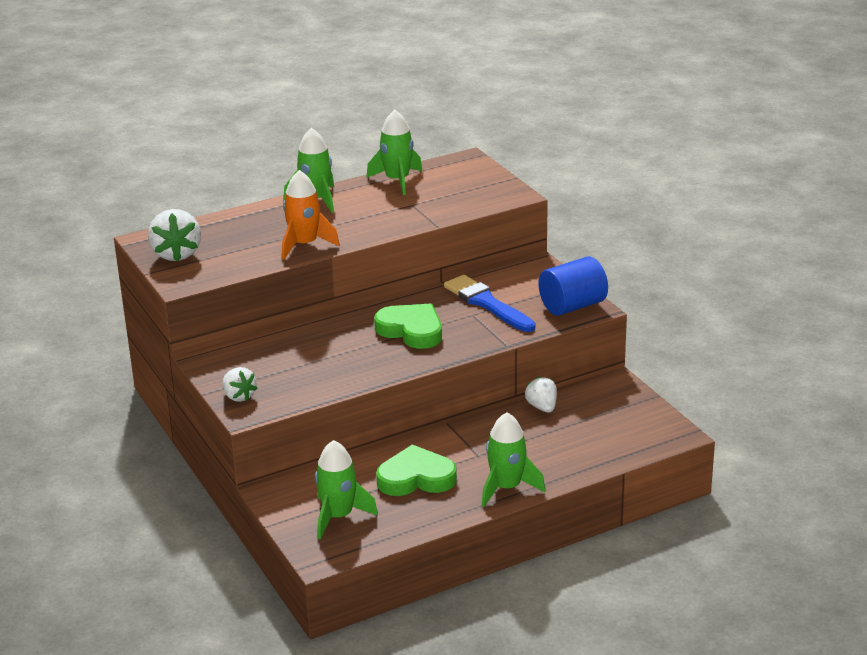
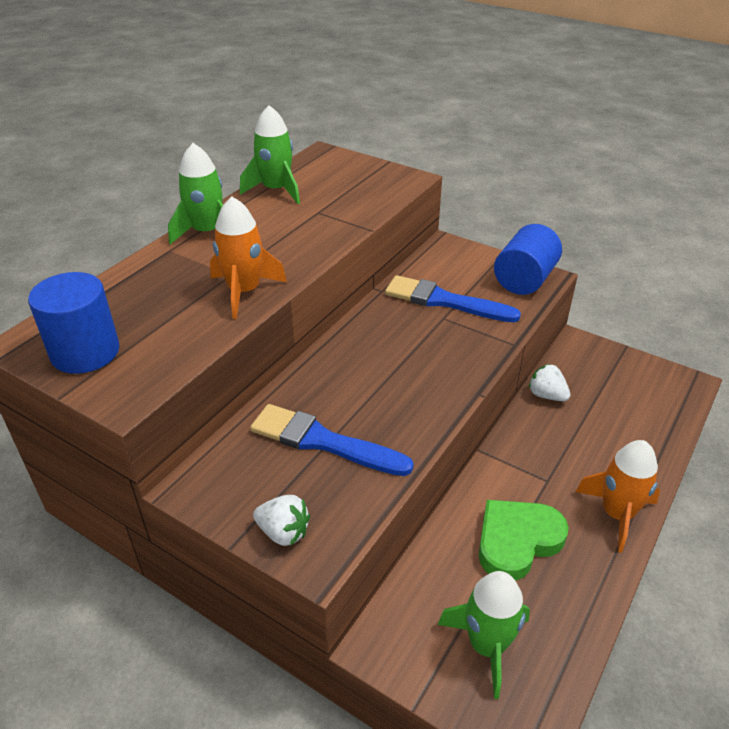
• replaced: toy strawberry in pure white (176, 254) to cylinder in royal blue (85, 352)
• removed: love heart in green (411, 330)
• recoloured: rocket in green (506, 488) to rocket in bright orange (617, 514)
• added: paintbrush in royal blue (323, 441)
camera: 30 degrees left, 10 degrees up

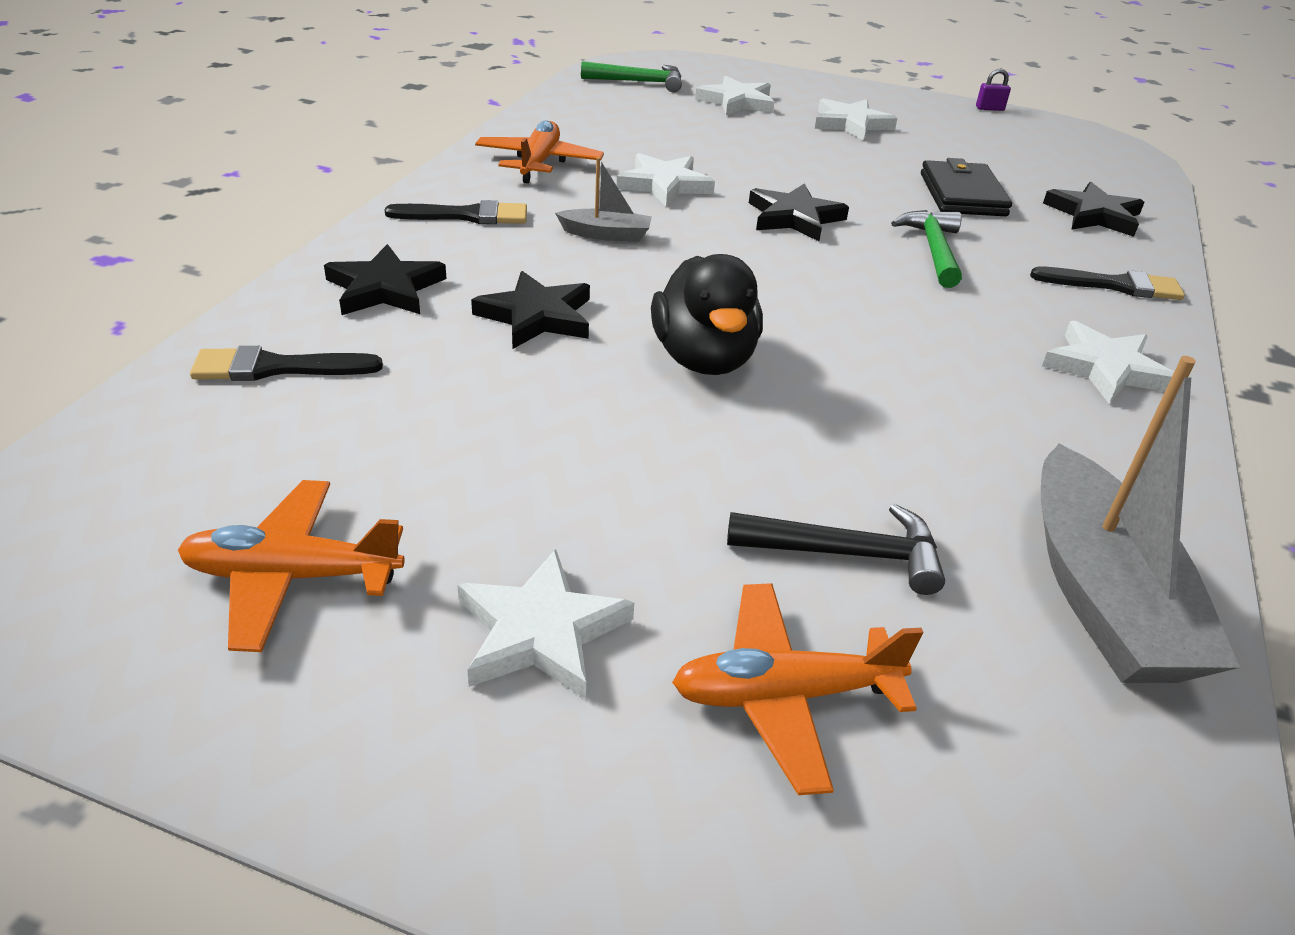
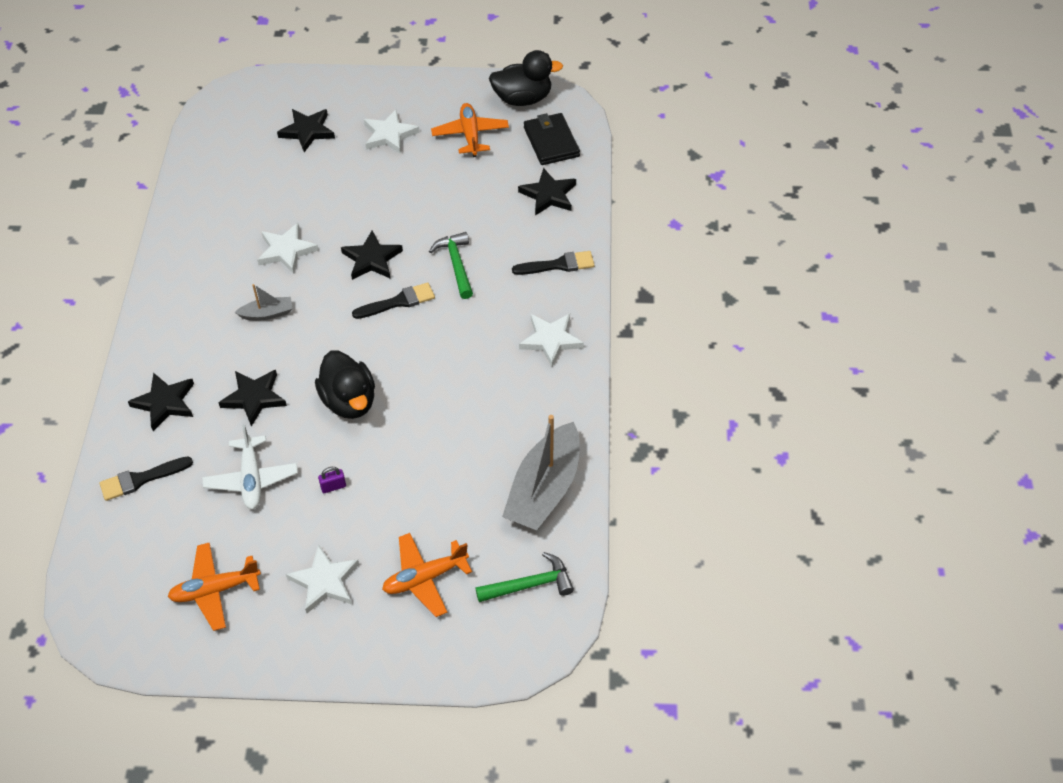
• moved: carpenter's hammer in green (639, 82) to (529, 585)
• moved: lock in royal purple (989, 108) to (333, 486)
• recoloured: five-pointed star in pure white (737, 102) to five-pointed star in black (307, 131)
• moved: plane in bright orange (539, 163) to (470, 135)
• moved: billfold in black (962, 194) to (551, 142)
• moved: paintbrush in black (466, 216) to (398, 302)
• turned: toy boat in gray (1101, 594) = (544, 489) 45 degrees clockwise
• removed: carpenter's hammer in black (846, 553)
• added: toy duck in black (523, 99)
• added: plane in pure white (251, 479)
camera: 15 degrees left, 15 degrees up

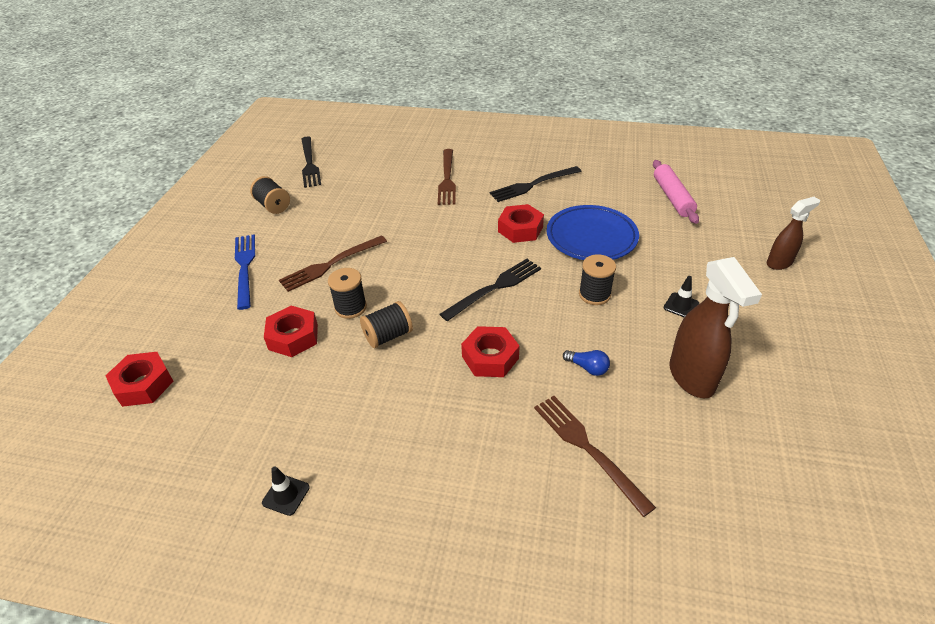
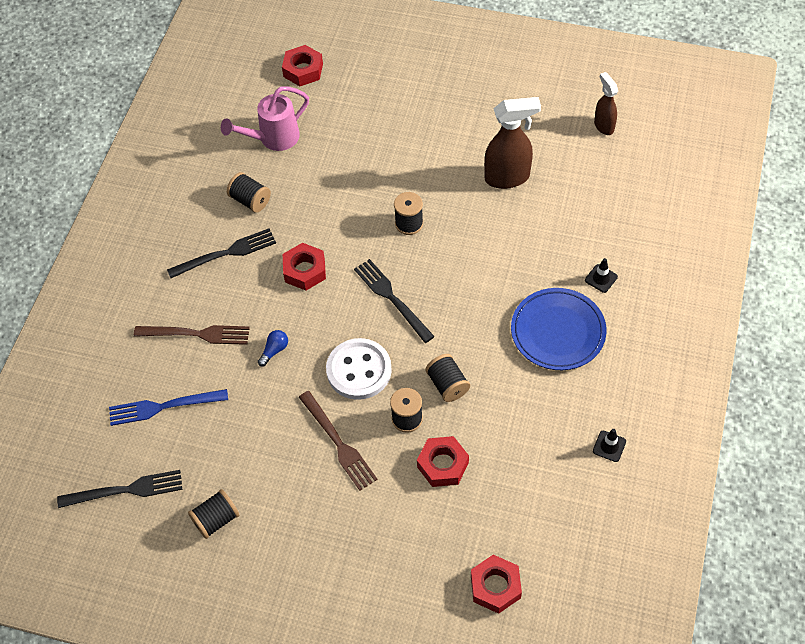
• replaced: pastry roller in pink (672, 197) to watering can in pink (273, 138)
• turned: fork in black (532, 185) = (227, 253) 90 degrees counterclockwise
• moved: spray bottle in brown (779, 263) to (603, 126)
• moved: plate in royal blue (591, 237) to (558, 332)
• moved: fork in royal blue (245, 267) to (162, 407)
• moved: road cone in black (681, 306) to (601, 278)
• moved: hex nut in red (490, 357) to (303, 70)
• moved: light bulb in royal blue (587, 368) to (274, 350)
• removed: fork in brown (586, 447)
• added: bobbin in black (250, 200)
• added: button in pure white (359, 370)
camera: 85 degrees left, 15 degrees up

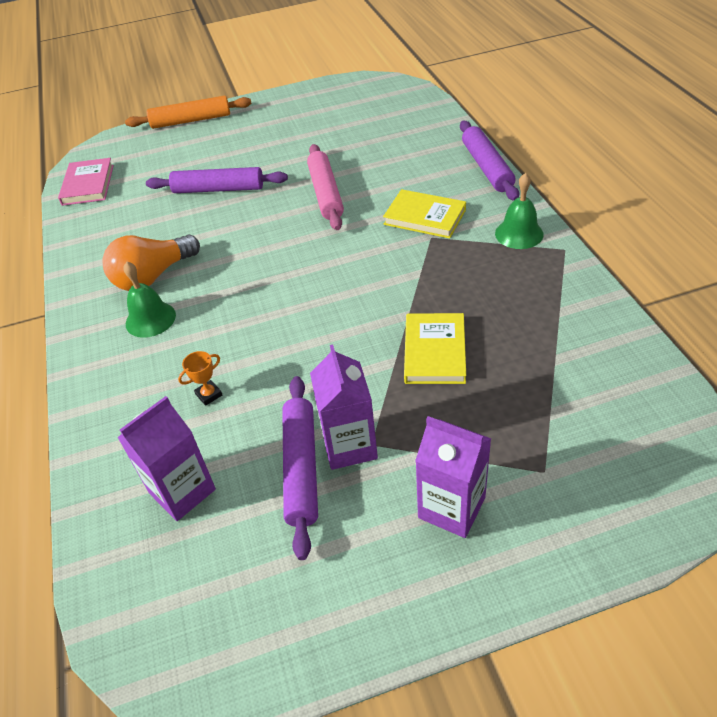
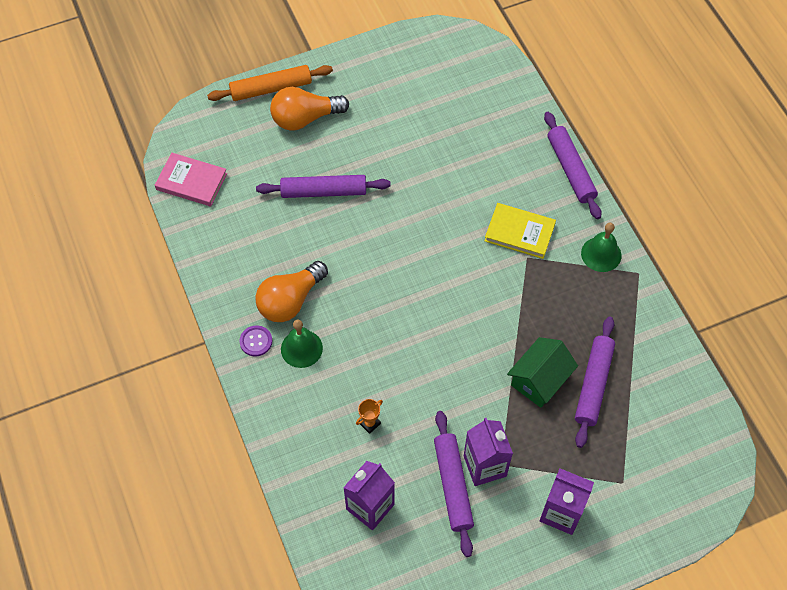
• removed: pastry roller in pink (326, 193)
• turned: hardcover in pink (88, 185) = (191, 182) 60 degrees counterclockwise
• replaced: hardcover in golden (434, 351) to cottage in green (539, 380)
• added: light bulb in bright orange (305, 118)
• added: pastry roller in royal purple (593, 384)
• added: button in royal purple (256, 341)
camera: 10 degrees left, 15 degrees up

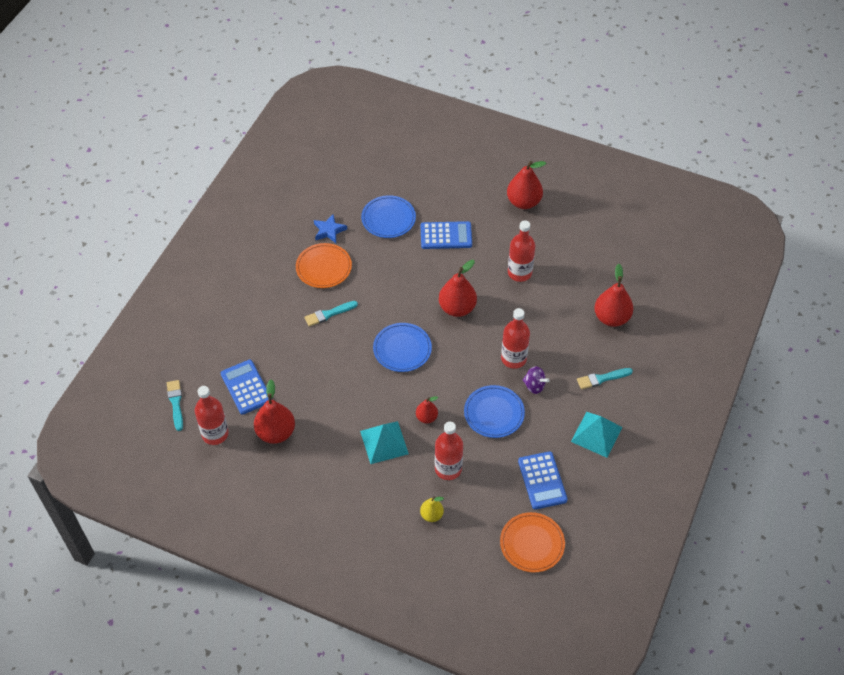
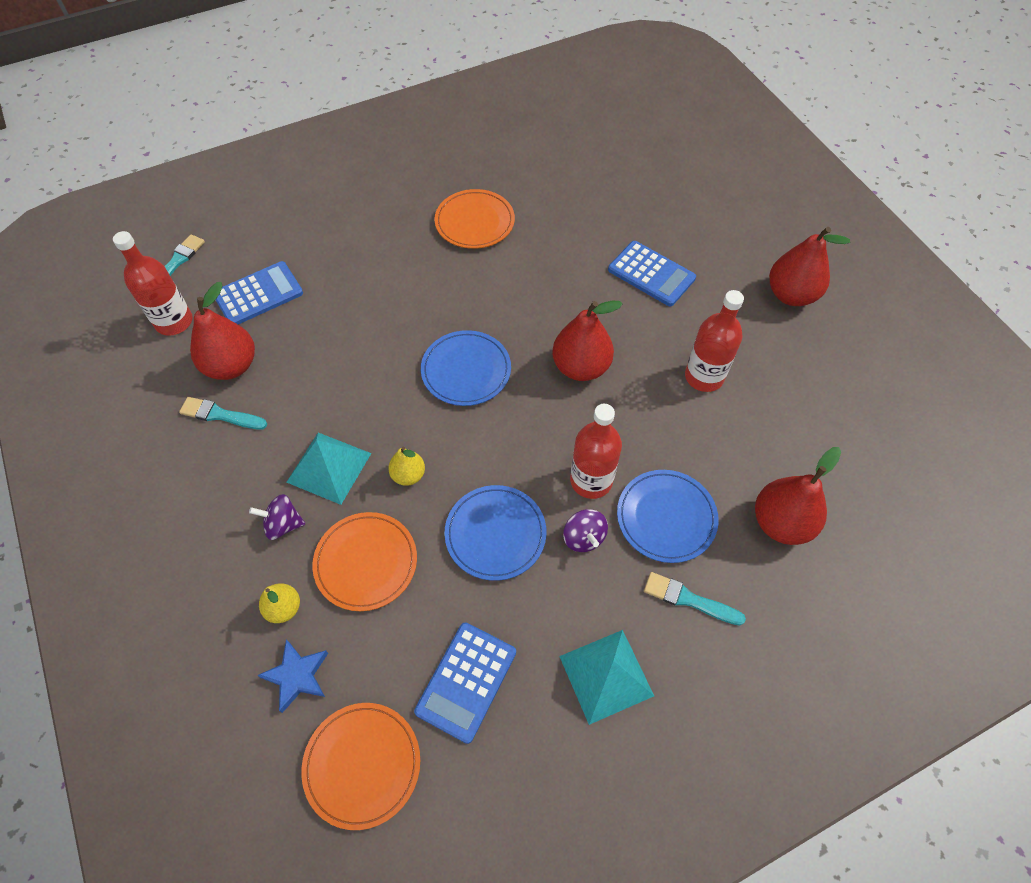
• moved: plate in royal blue (388, 218) to (666, 517)
• moved: five-pointed star in royal blue (329, 230) to (297, 676)
• moved: paintbrush in turquoise (329, 314) to (220, 415)
• turned: adding machine in royal blue (246, 387) = (258, 294) 45 degrees clockwise
• recoloured: pear in red (426, 417) to pear in golden (408, 475)
• replaced: drink bottle in red (448, 469) to plate in bright orange (366, 562)
• added: toy top in royal purple (283, 524)
camera: 40 degrees right, 5 degrees up

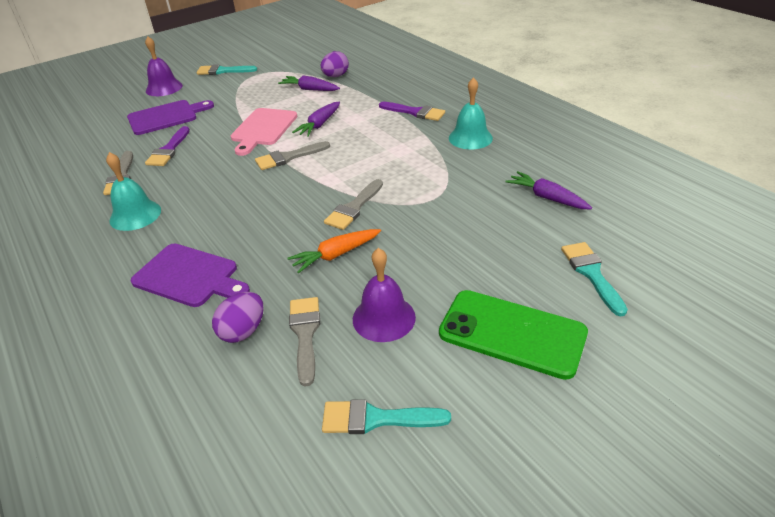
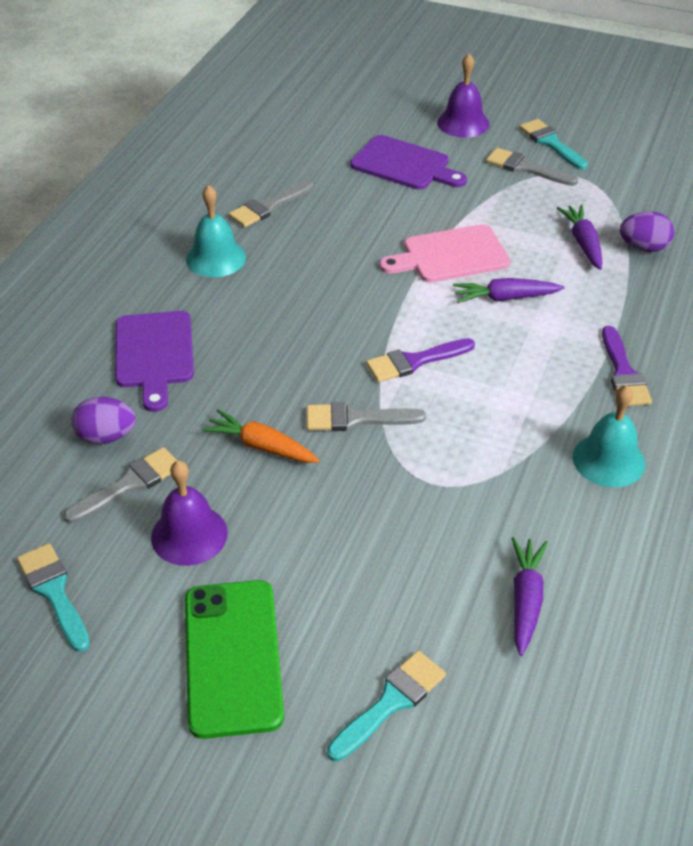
• moved: paintbrush in royal purple (169, 150) to (414, 361)
• moved: paintbrush in gray (288, 157) to (525, 168)
camera: 55 degrees right, 5 degrees up

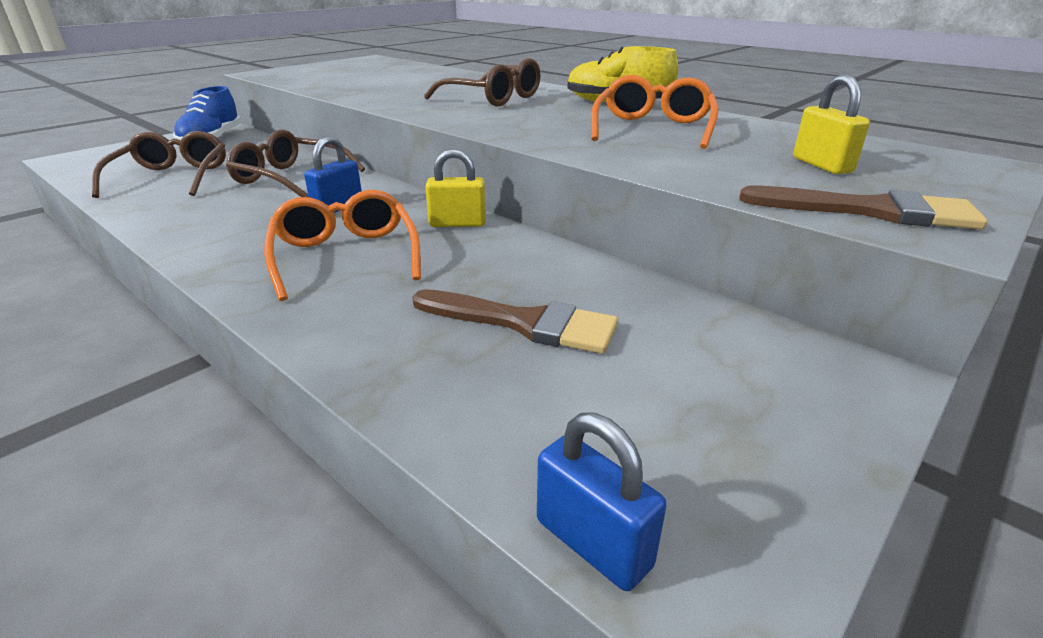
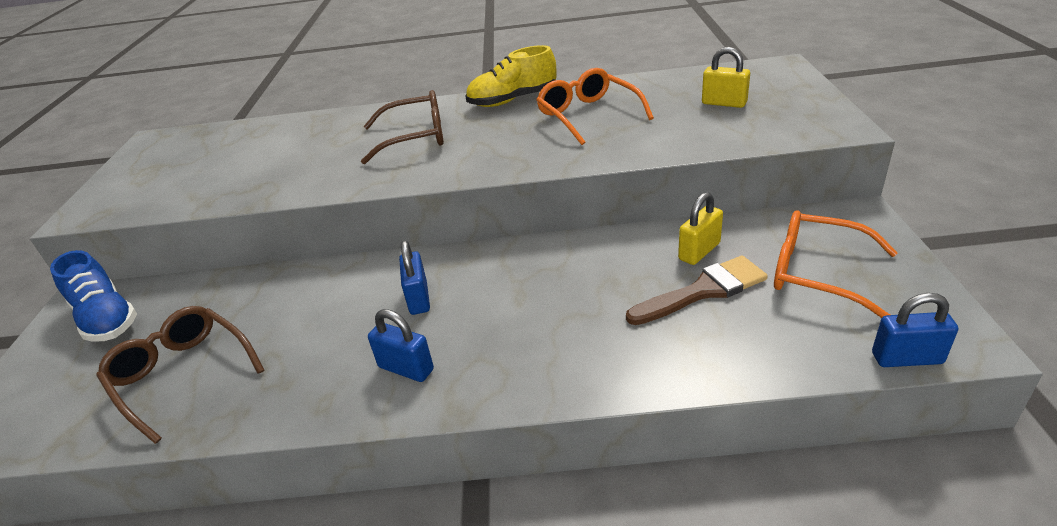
• removed: spectacles in brown (290, 178)
• moved: lock in golden (457, 223) to (699, 251)
• removed: paintbrush in brown (871, 211)
• moved: spectacles in bright orange (345, 256) to (817, 273)
• added: lock in royal blue (406, 368)
camera: 40 degrees left, 5 degrees up

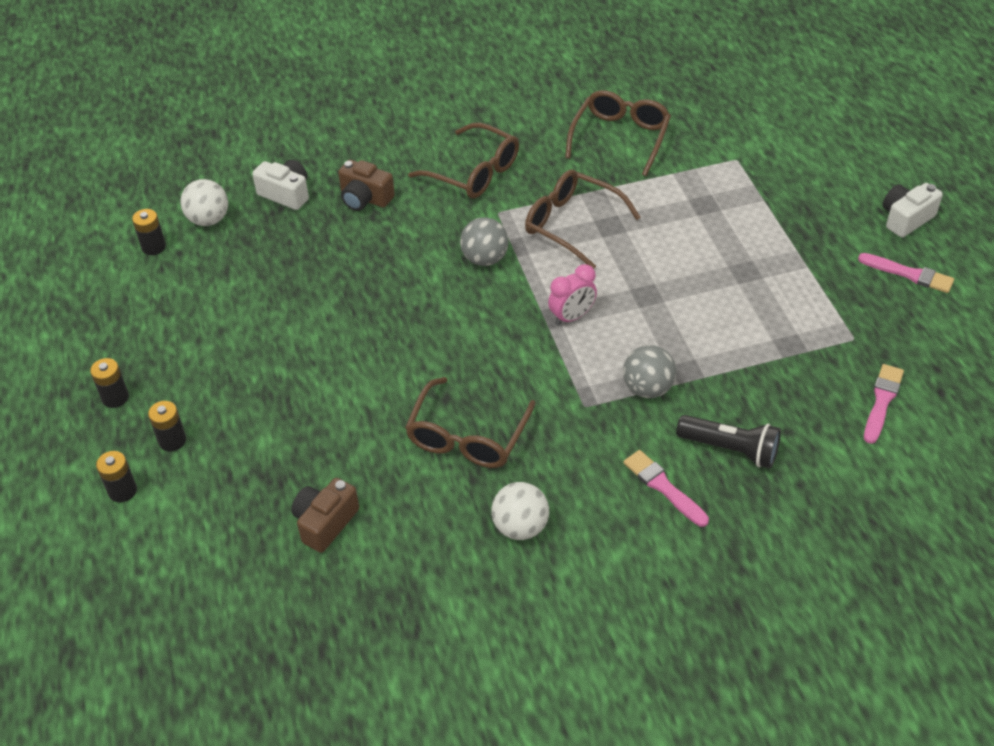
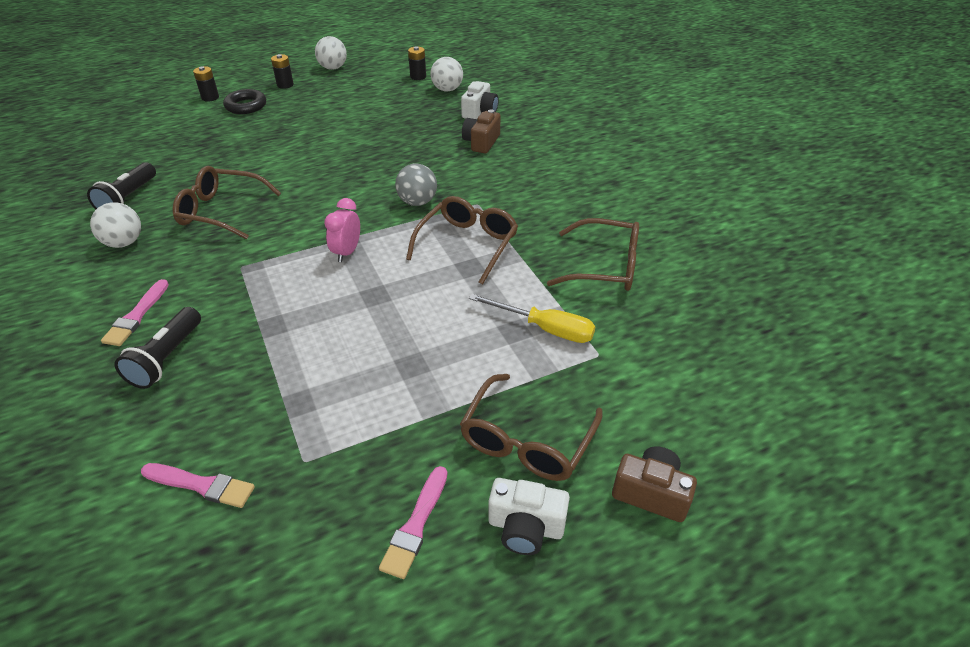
• moved: spectacles in brown (473, 172) to (527, 439)
• turned: photo camera in pure white (906, 219) = (525, 527) 150 degrees clockwise
• turned: bedside clock in pink (572, 317) = (347, 252) 60 degrees clockwise
• removed: sphere in gray (648, 388)
• replaced: power cell in black (172, 440) to ring in black (246, 106)
• turned: paintbrush in pink (663, 487) = (136, 316) 150 degrees clockwise
• moved: photo camera in brown (325, 523) to (651, 493)
• added: sphere in pure white (333, 68)
• added: torch in black (128, 198)
• added: flat screwdriver in golden (545, 328)
camera: 80 degrees right, 5 degrees down

